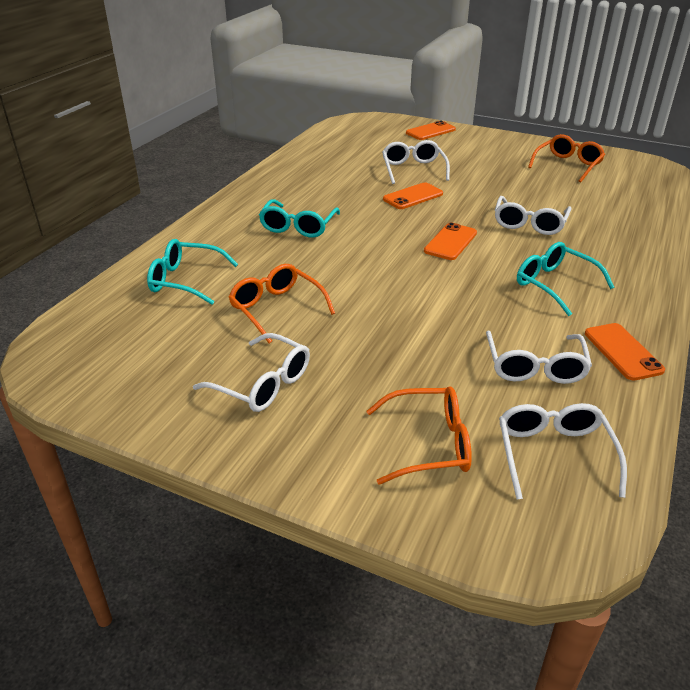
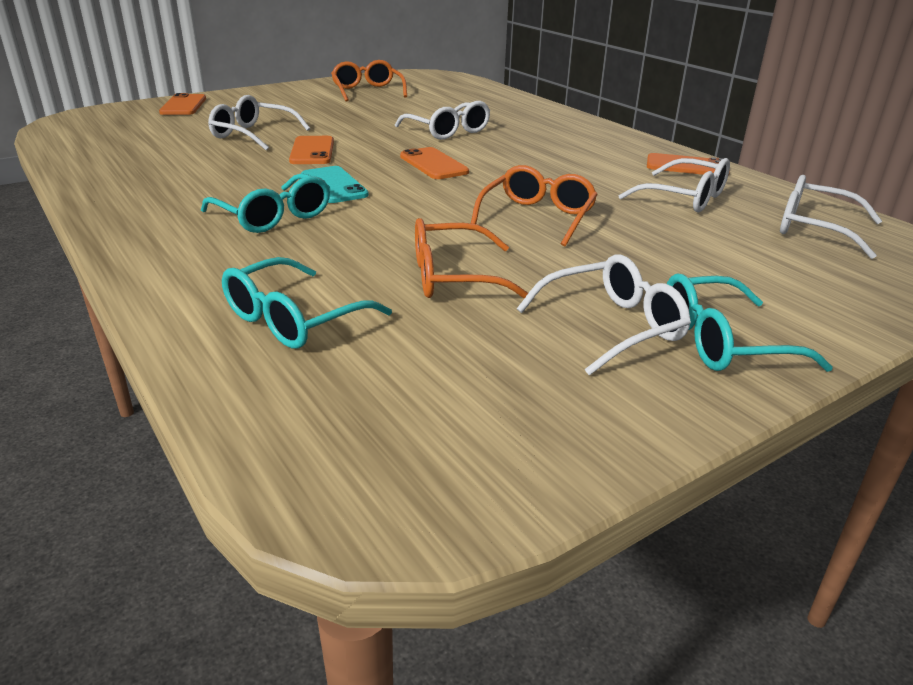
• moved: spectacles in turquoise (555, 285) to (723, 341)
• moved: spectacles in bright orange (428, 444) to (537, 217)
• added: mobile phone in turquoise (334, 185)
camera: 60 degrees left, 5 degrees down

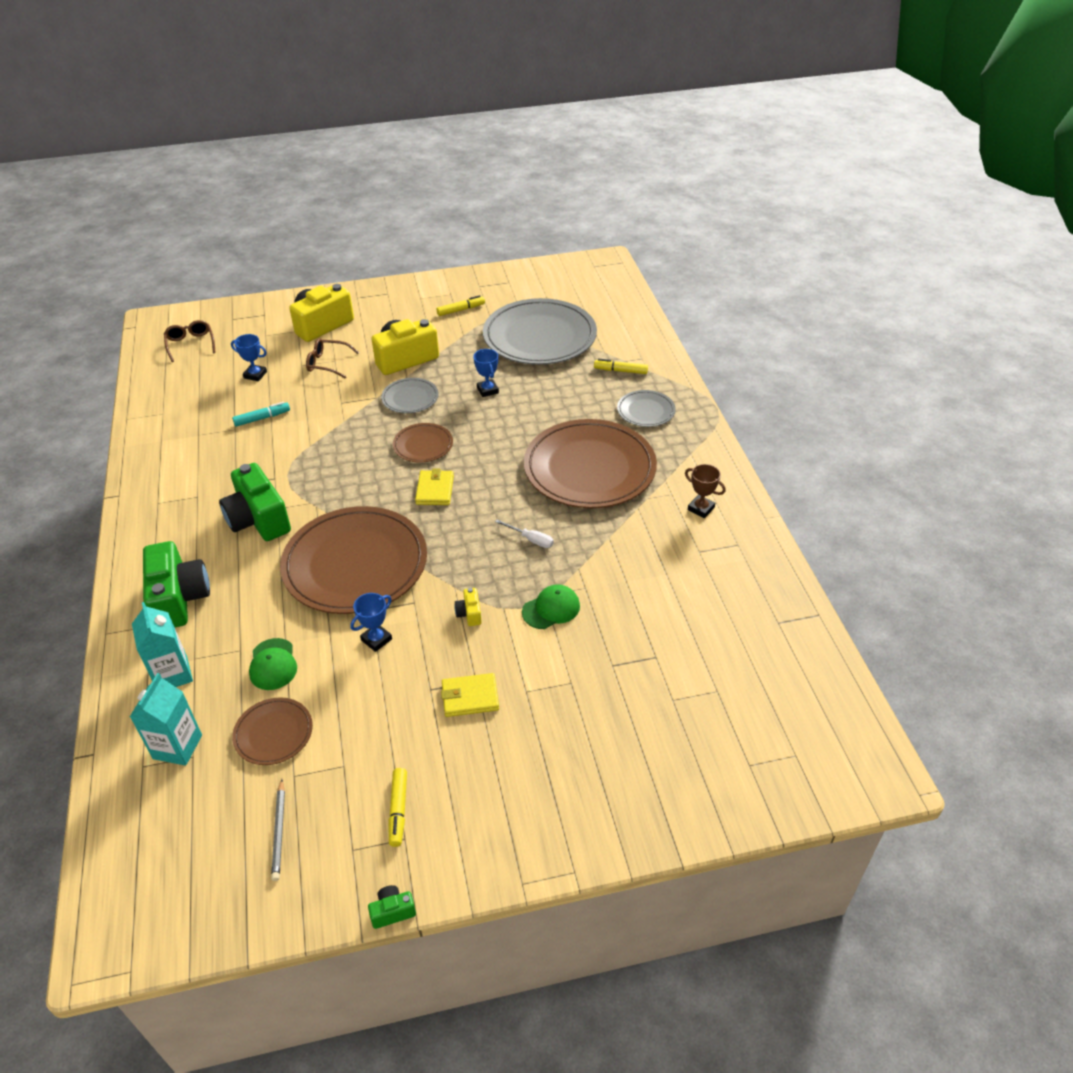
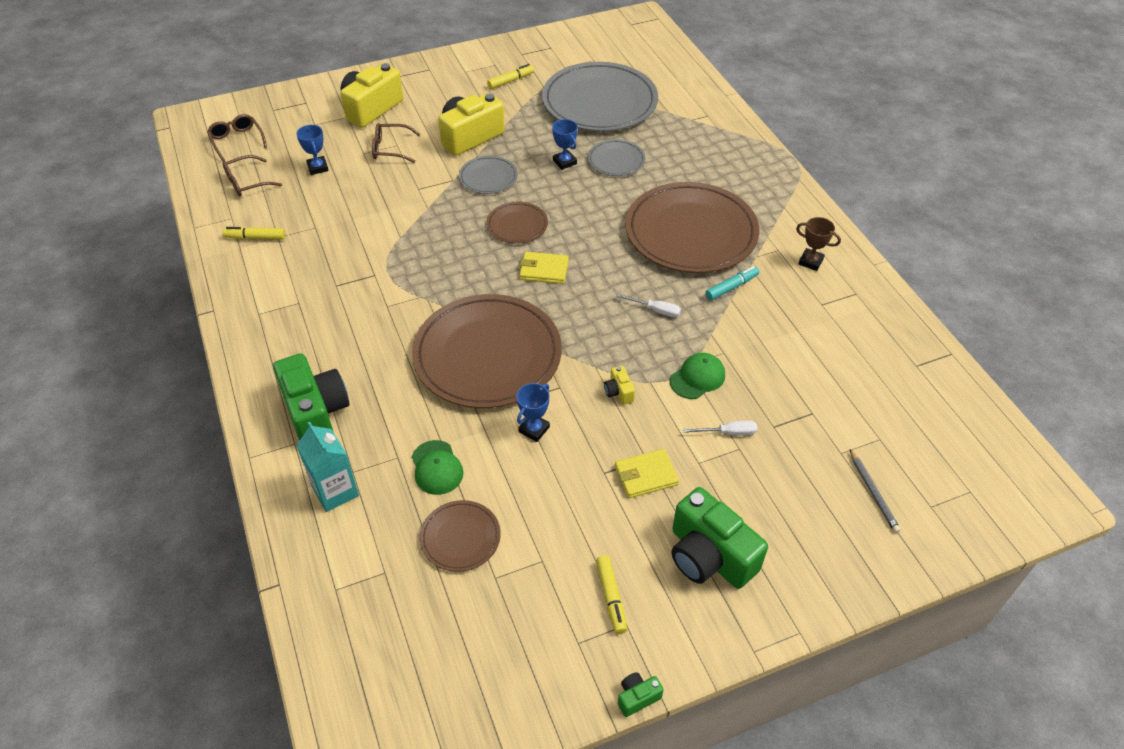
• turned: trophy in royal blue (255, 375) = (318, 168) 60 degrees clockwise
• moved: marker pen in golden (620, 371) to (255, 237)
• moved: plate in gray (646, 411) to (616, 160)
• moved: marker pen in turquoise (262, 418) to (731, 287)
• moved: photo camera in green (258, 519) to (709, 556)
• turned: billfold in golden (435, 490) = (544, 270) 75 degrees counterclockwise
• removed: milk carton in turquoise (177, 747)
• moved: lead pencil in gray (279, 831) to (873, 492)
• added: spectacles in brown (247, 182)
• added: flat screwdriver in pure white (728, 433)
camera: 10 degrees left, 5 degrees up

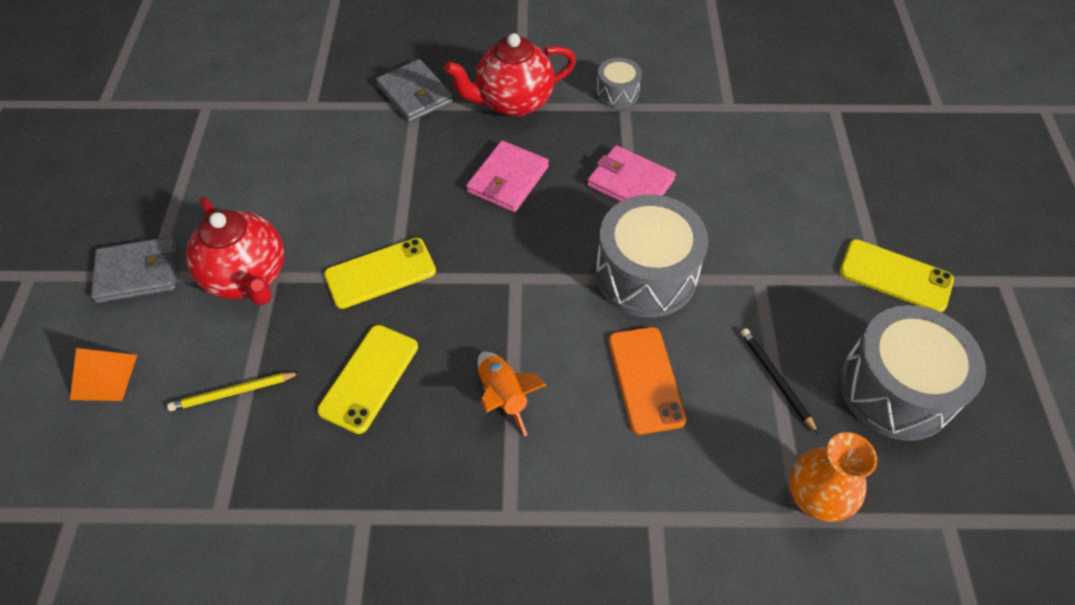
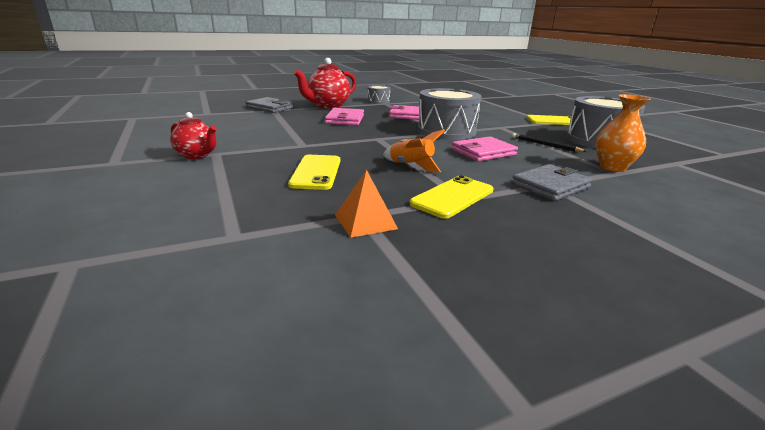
• resized: tea pot in red (248, 277) = (197, 155) x0.61
• moved: billfold in gray (138, 272) to (550, 186)
• moved: mobile phone in golden (380, 273) to (453, 197)
• replaced: mobile phone in bright orange (645, 379) to billfold in pink (483, 152)
• moved: pyramid shape in bright orange (104, 377) to (365, 221)
• removed: lead pencil in golden (233, 393)
camera: 25 degrees left, 30 degrees down

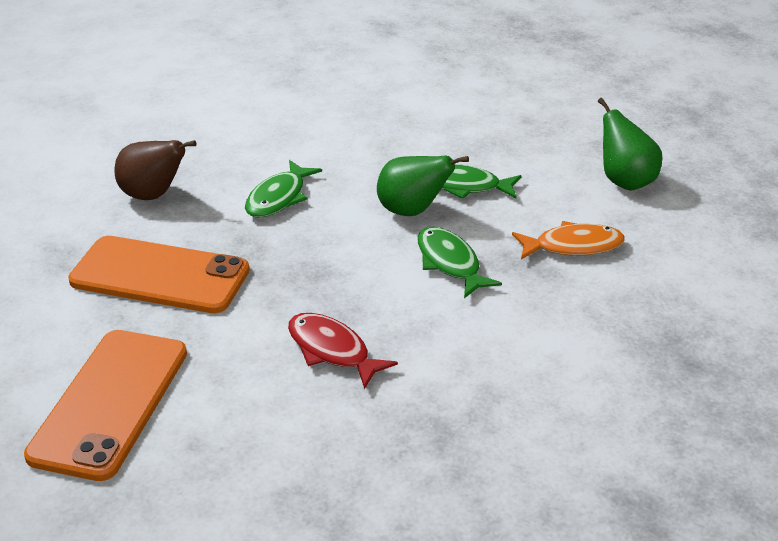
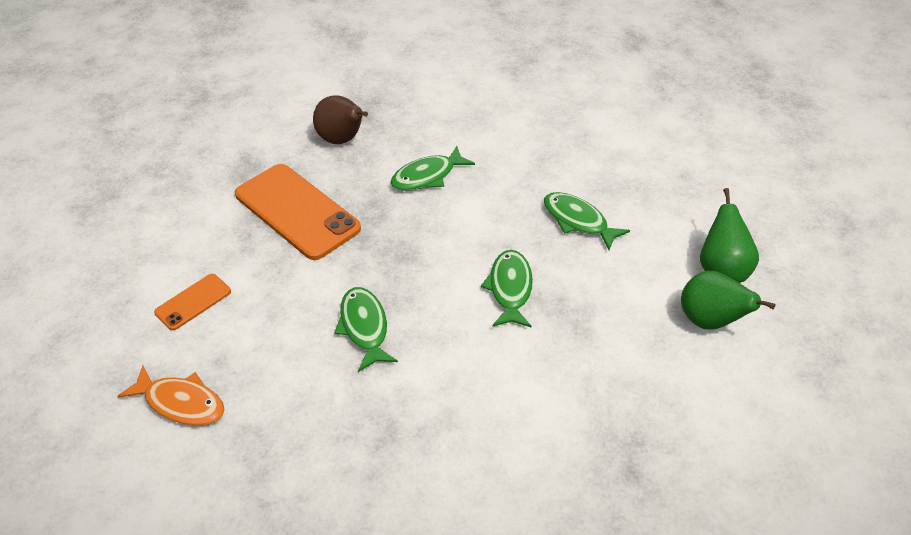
• moved: pear in green (412, 211) to (709, 321)
• moved: toy fish in bright orange (573, 246) to (181, 403)
• recoloured: toy fish in red (332, 350) to toy fish in green (364, 327)
• resized: mobile phone in bright orange (110, 403) = (193, 302) x0.49
camera: 30 degrees right, 10 degrees up

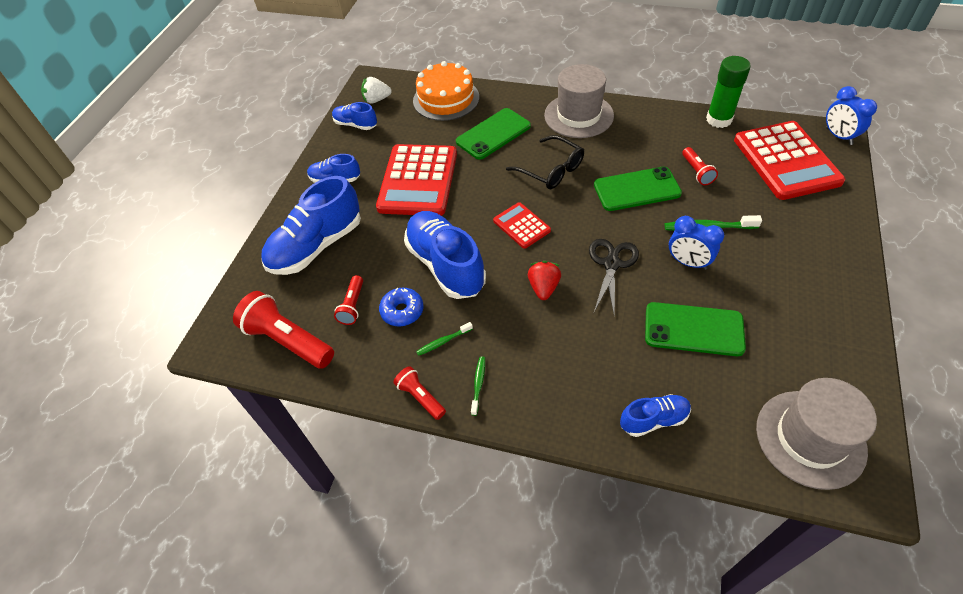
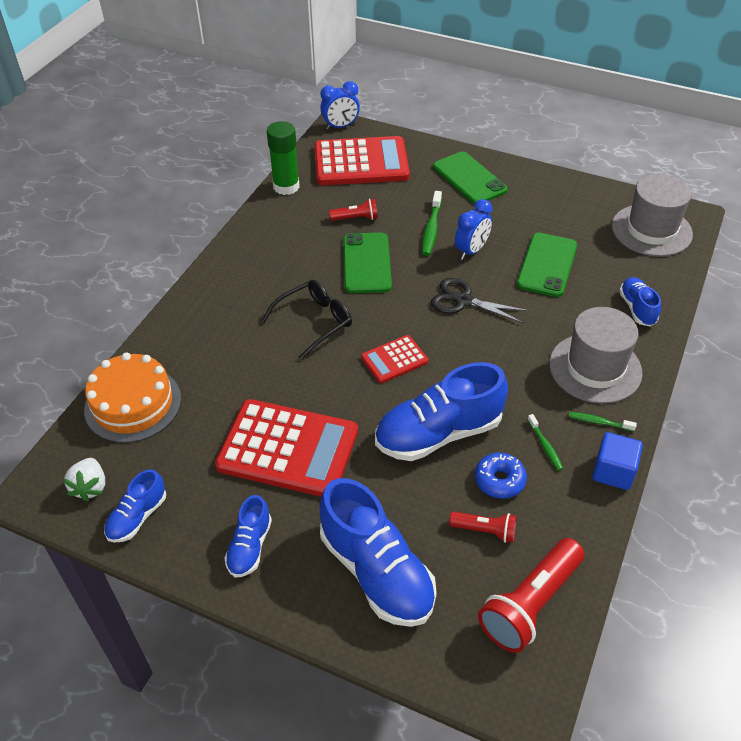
• moved: top hat in gray (578, 115) to (595, 368)
• moved: mobile phone in green (493, 134) to (469, 178)
• removed: toy strawberry in red (543, 288)
• replaced: torch in red (420, 397) to solid cube in royal blue (613, 472)
camera: 85 degrees left, 5 degrees down

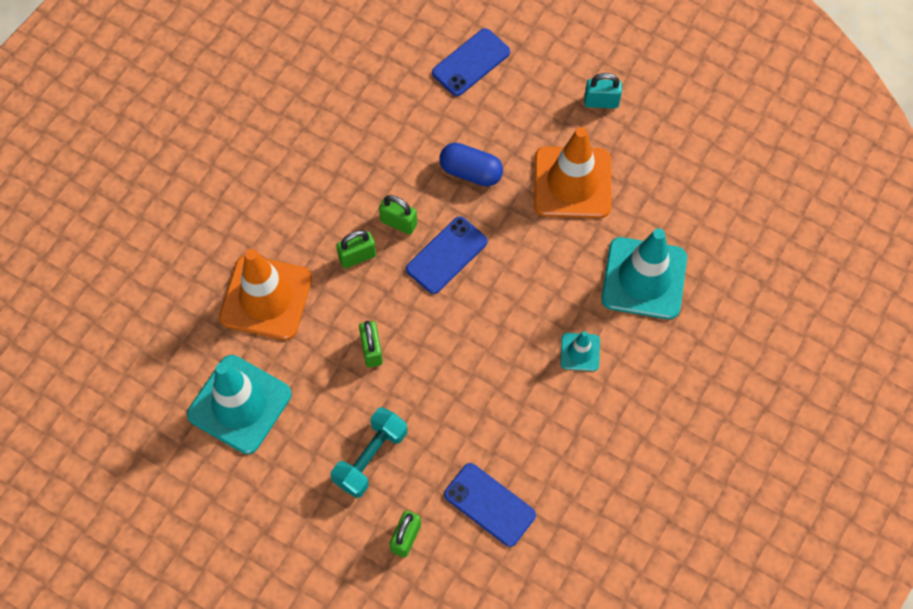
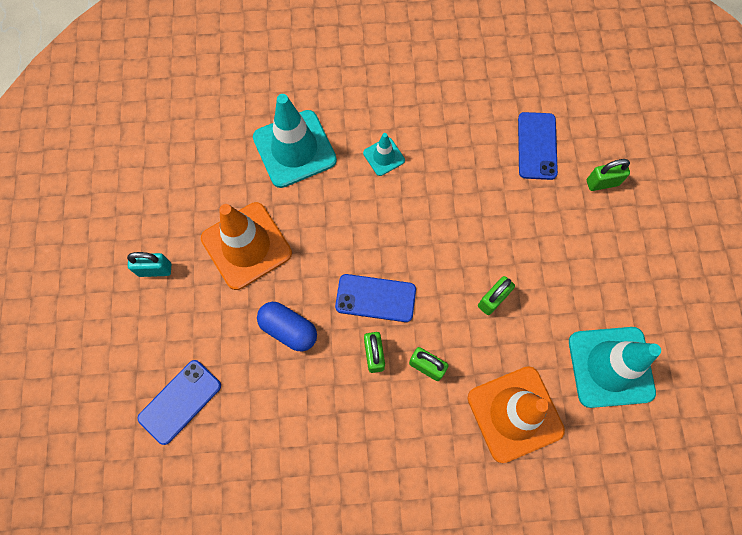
• turned: mobile phone in royal blue (471, 62) = (180, 401) 60 degrees counterclockwise
• turned: lock in turquoise (601, 102) = (155, 269) 60 degrees counterclockwise
• turned: pill in royal blue (471, 172) = (288, 329) 45 degrees counterclockwise
• removed: free weight in turquoise (370, 457)
camera: 125 degrees left, 5 degrees up

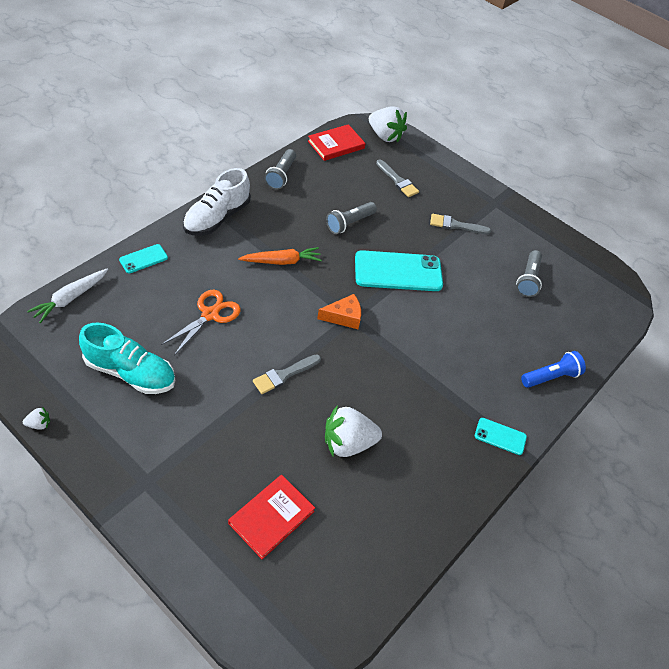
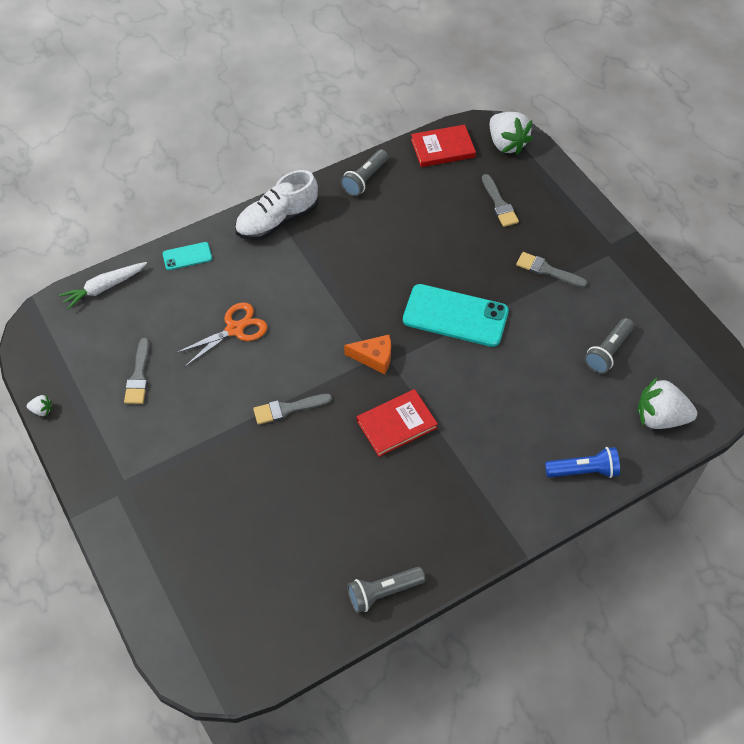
• moved: torch in gray (349, 223) to (383, 592)
• removed: toy carrot in bright orange (282, 261)
• replaced: shoe in turquoise (130, 372) to paintbrush in gray (139, 376)
• moved: toy strawberry in pure white (348, 443) to (660, 417)
• removed: mobile phone in turquoise (500, 436)
• moved: hardcover in red (271, 517) to (396, 424)
camera: 25 degrees right, 5 degrees up

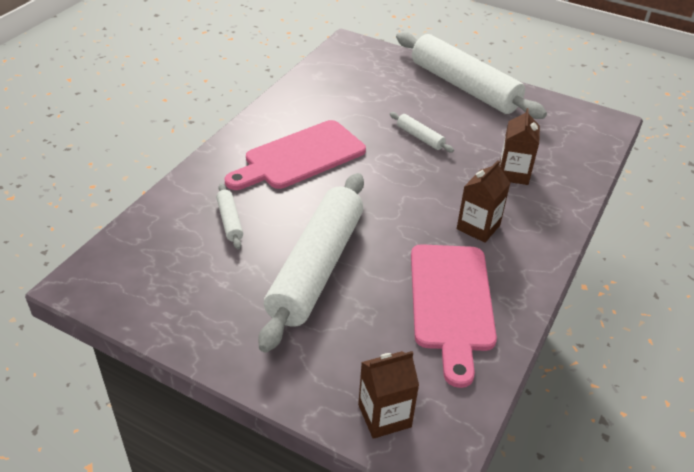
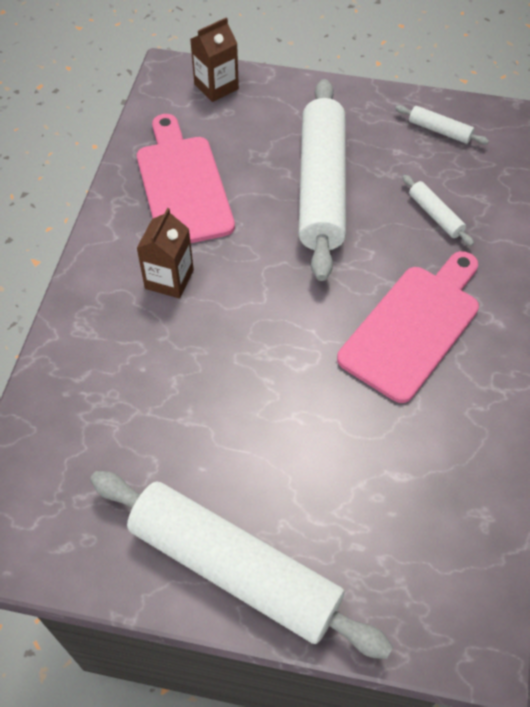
• removed: milk carton in brown (513, 173)
• moved: pastry roller in pure white (420, 137) to (440, 130)
camera: 165 degrees right, 15 degrees up

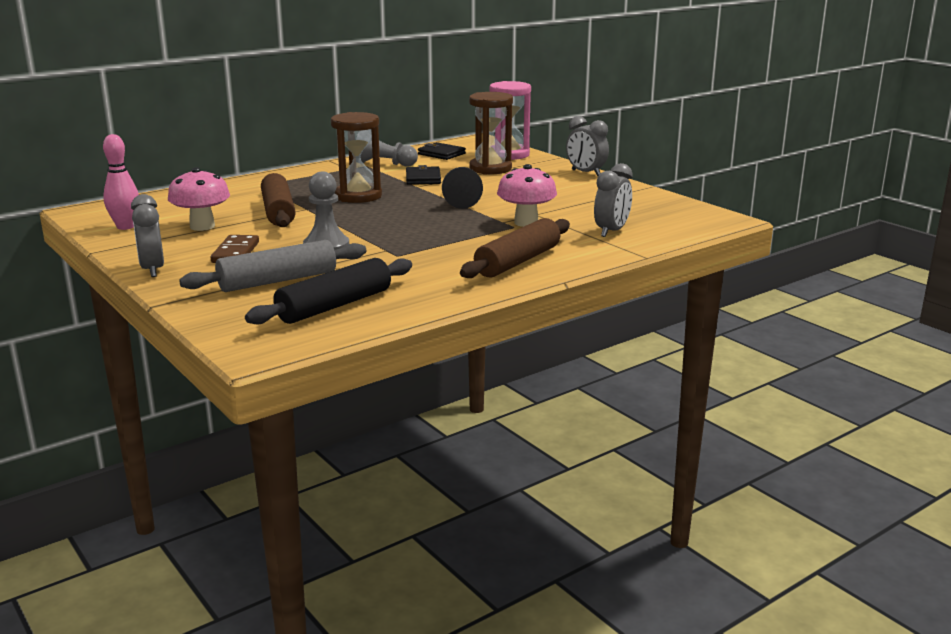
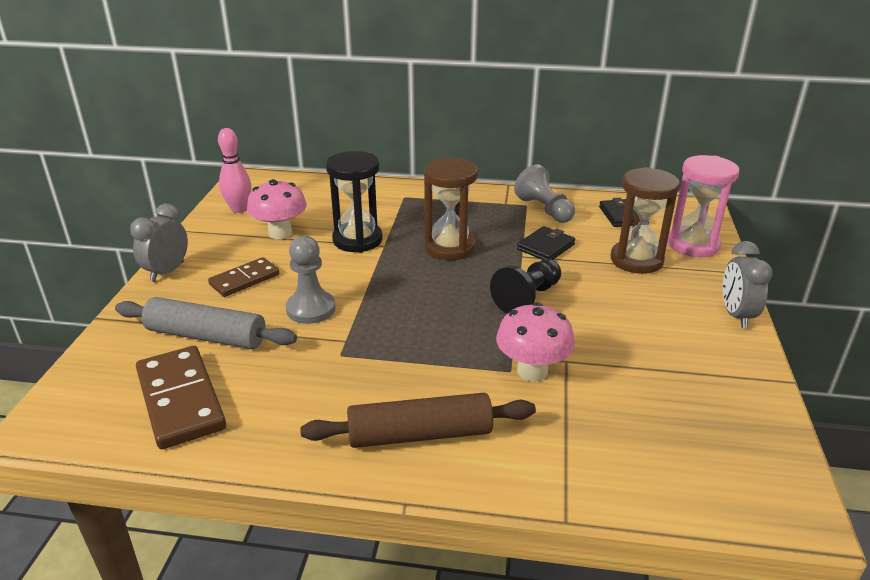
• removed: bedside clock in gray (611, 231)
• replaced: pastry roller in brown (278, 212) to sandglass in black (357, 240)
• replaced: pastry roller in black (335, 306) to domino piece in brown (181, 400)
camera: 45 degrees right, 10 degrees up

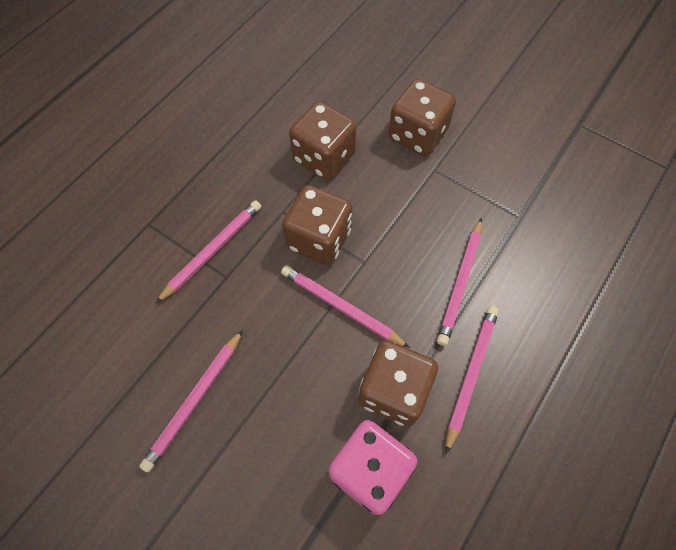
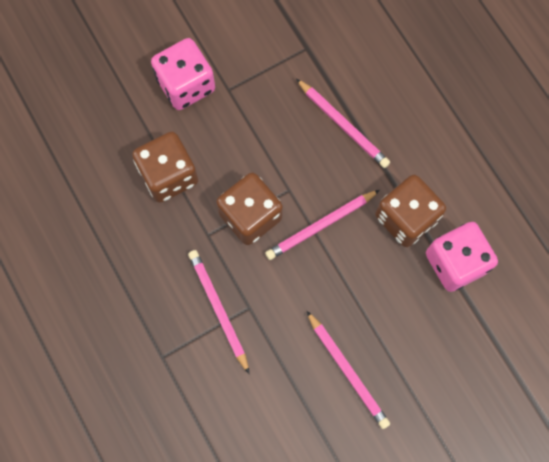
• recoloured: dice in brown (417, 135) to dice in pink (186, 85)
• removed: lead pencil in pink (470, 374)
camera: 65 degrees left, 10 degrees up

